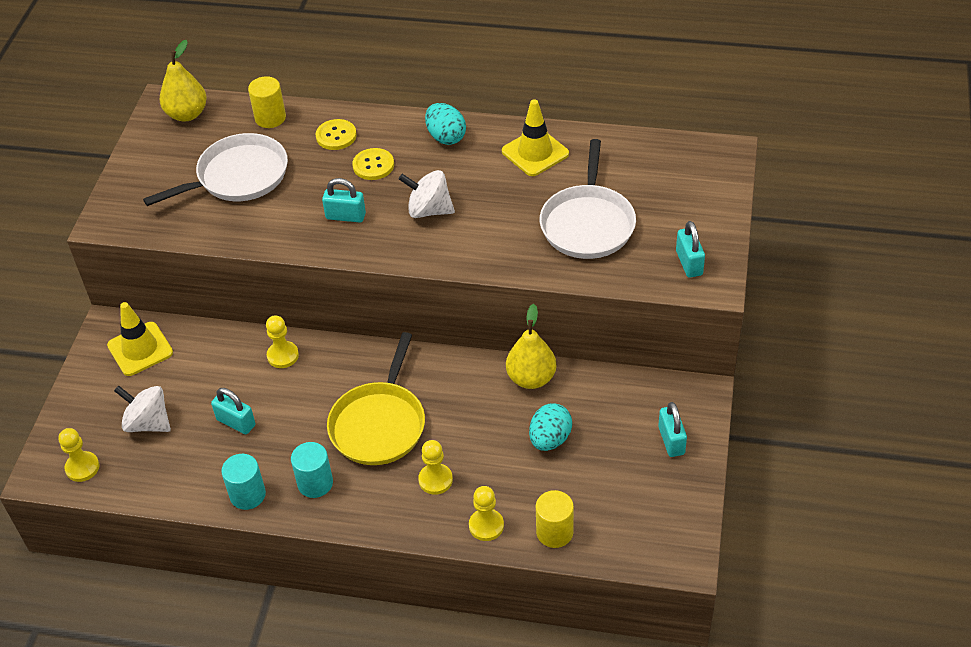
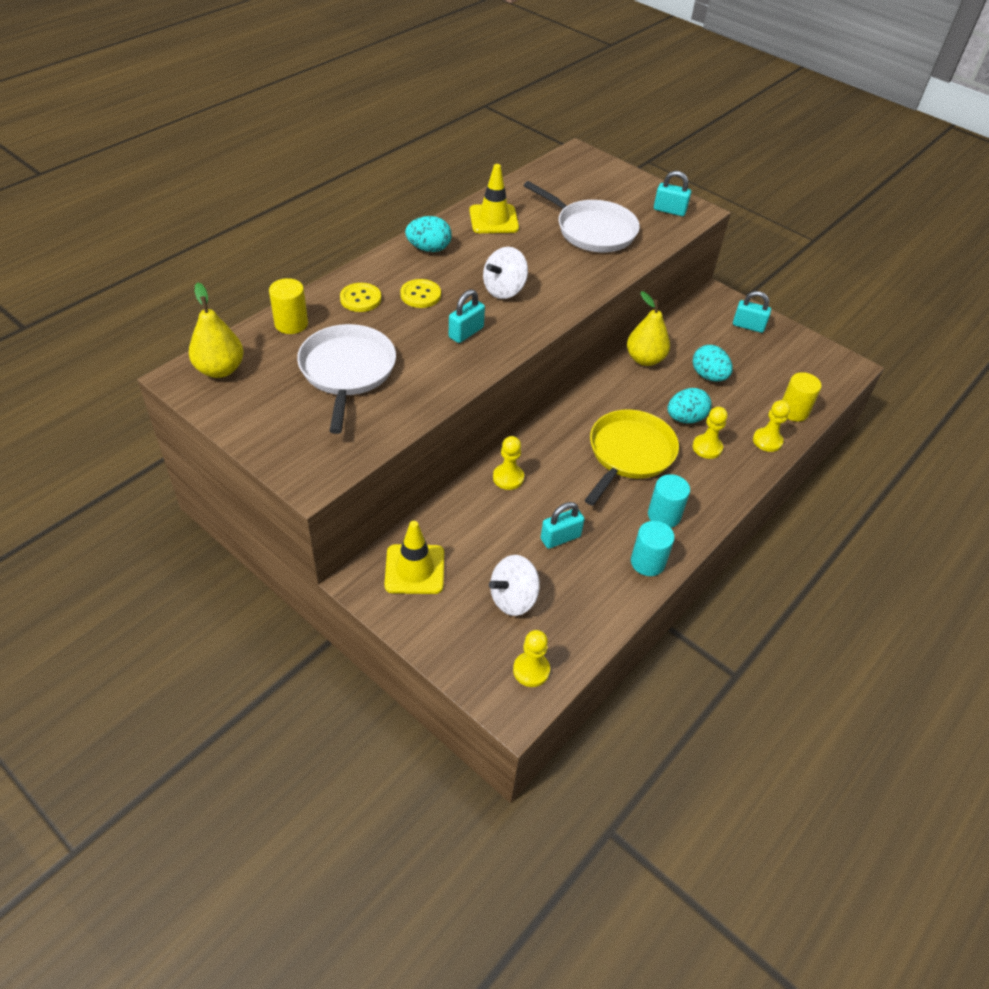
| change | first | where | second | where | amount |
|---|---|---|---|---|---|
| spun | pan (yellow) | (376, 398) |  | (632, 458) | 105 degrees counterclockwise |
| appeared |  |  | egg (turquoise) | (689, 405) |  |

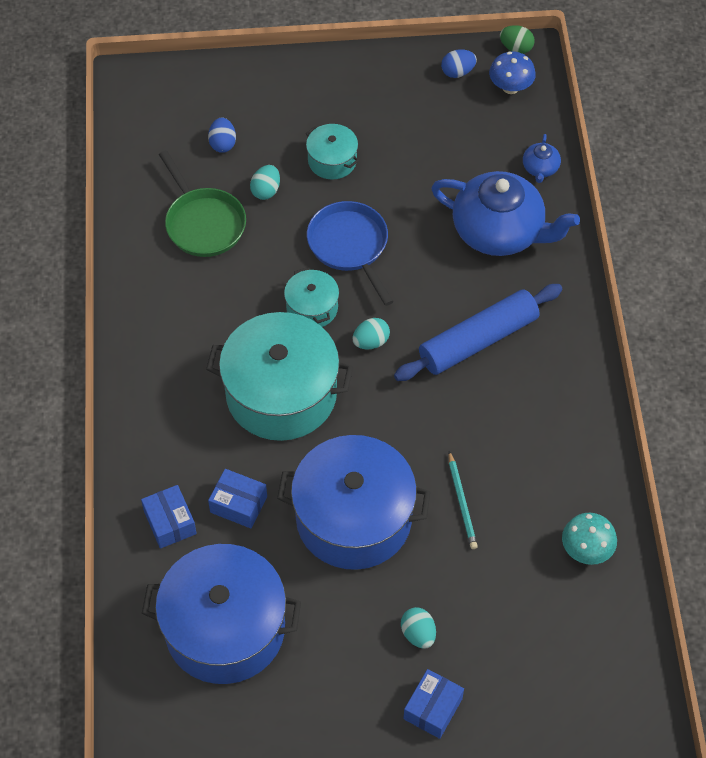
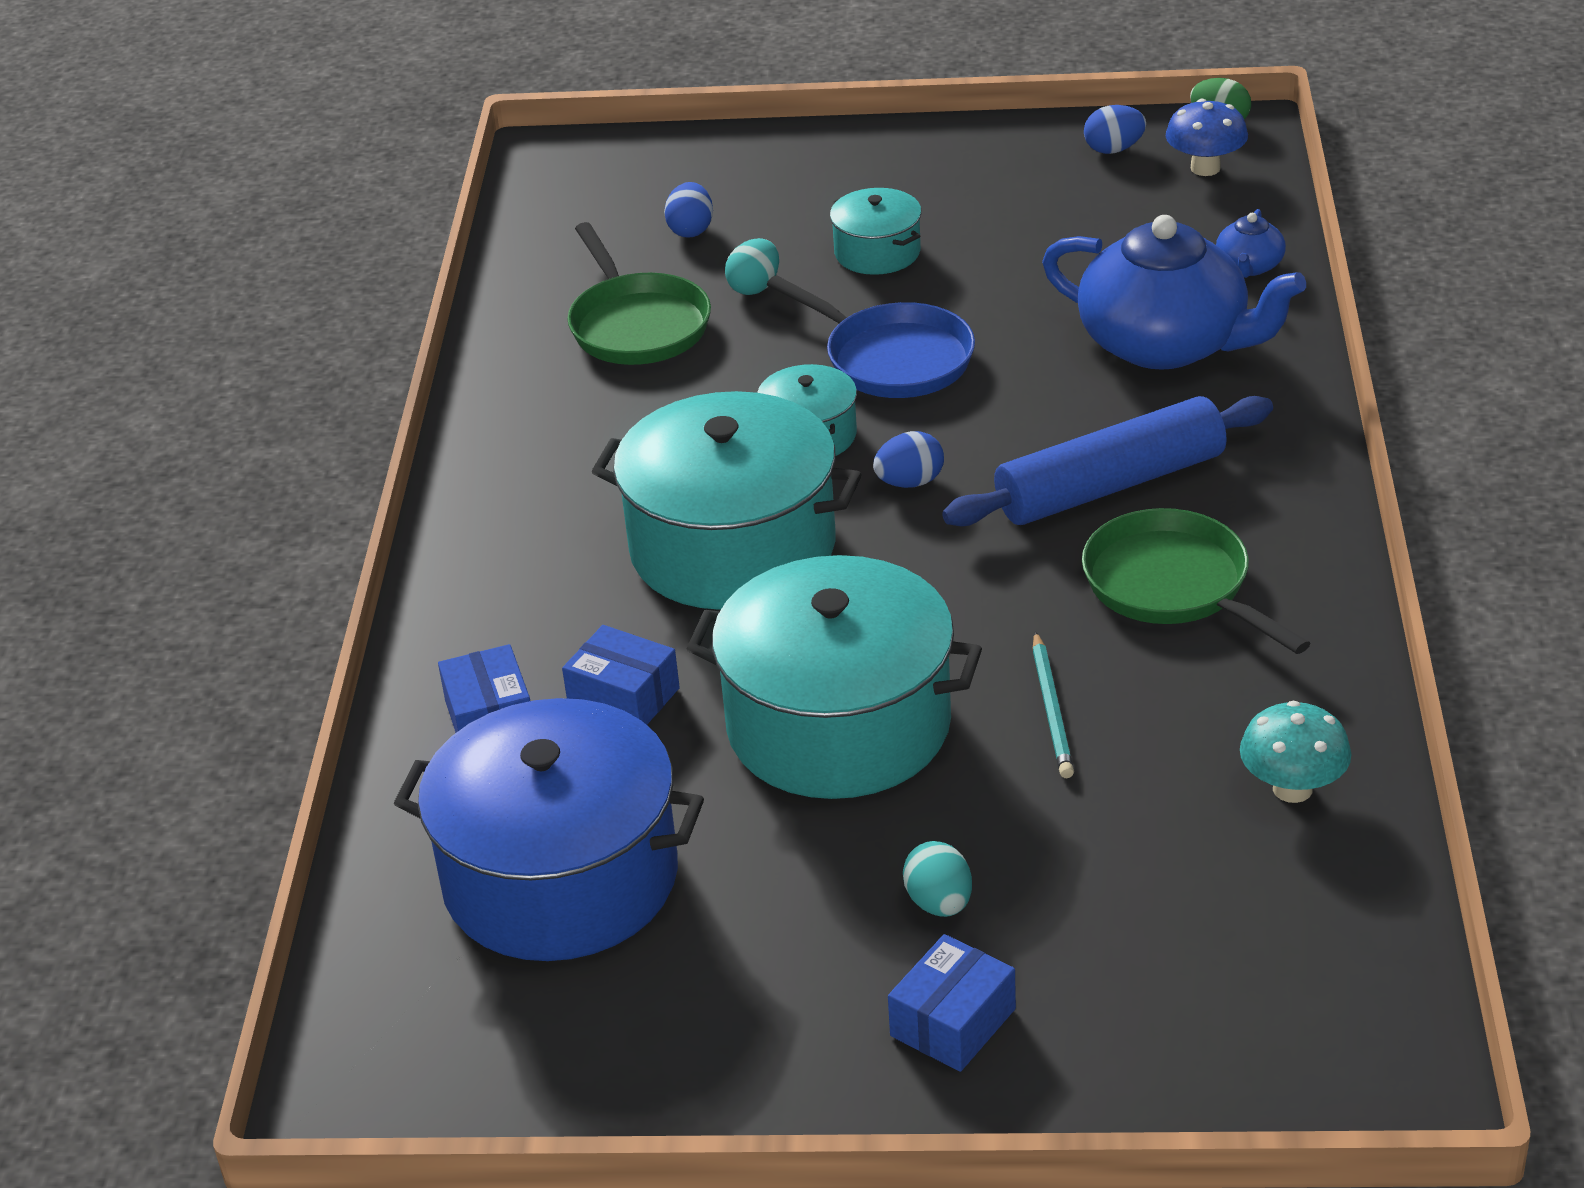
| change | first | where | second | where | amount |
|---|---|---|---|---|---|
| colour | pot (blue) | (354, 502) | pot (turquoise) | (834, 677) |  |
| spun | pan (blue) | (350, 253) |  | (871, 336) | 150 degrees clockwise |
| colour | egg (turquoise) | (371, 334) | egg (blue) | (908, 459) |  |
| appeared |  |  | pan (green) | (1196, 581) |  |

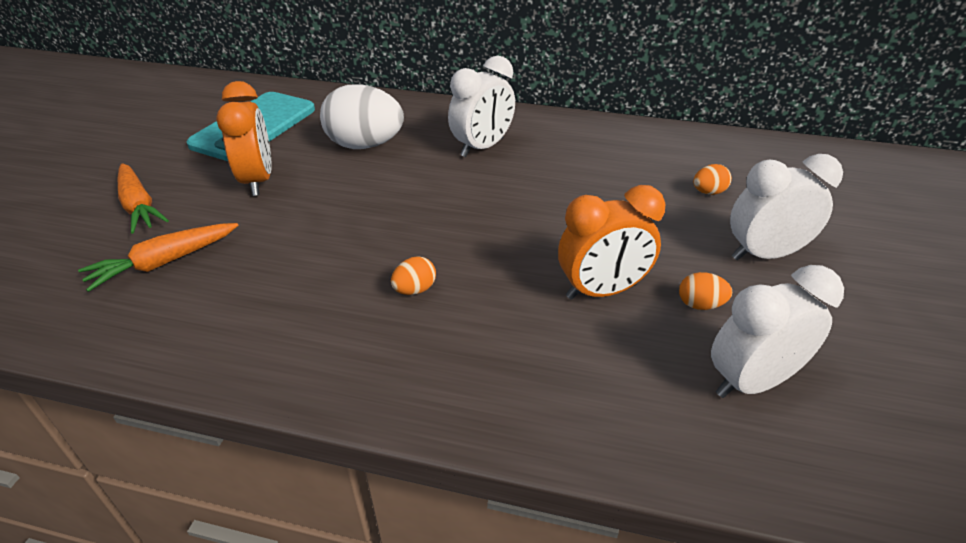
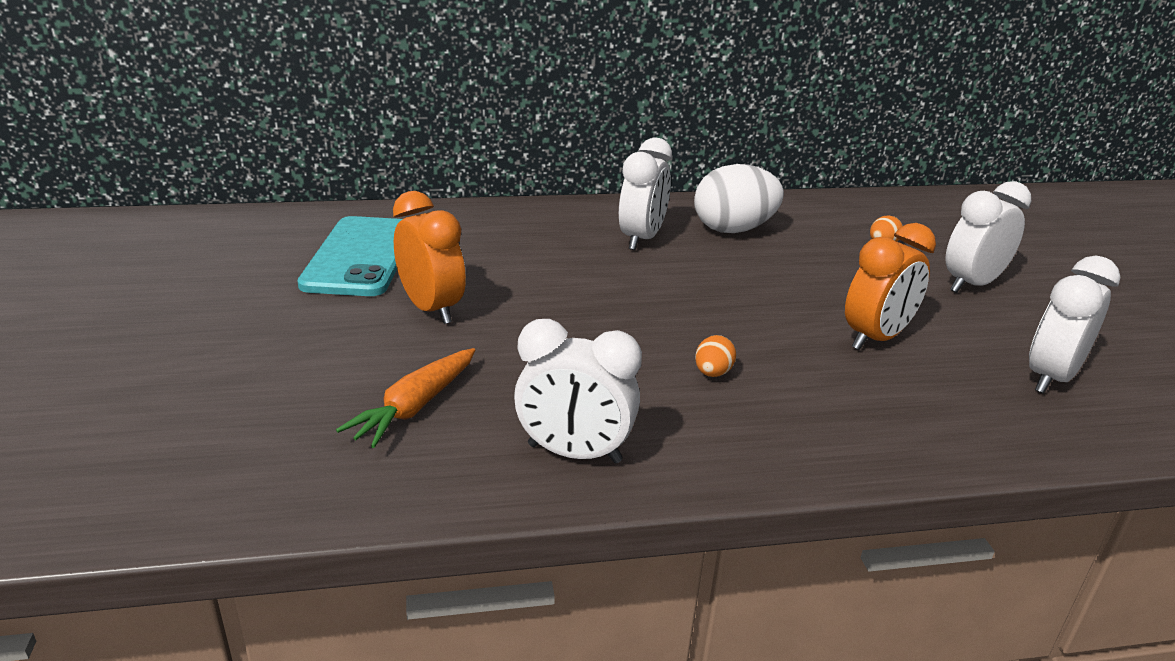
| change | first | where | second | where | amount |
|---|---|---|---|---|---|
| missing | carrot (orange) | (143, 198) |  |  |  |
| relocated | egg (white) | (362, 116) |  | (739, 198) |  |
| missing | egg (orange) | (705, 291) |  |  |  |
| appeared |  |  | clock (white) | (578, 391) |  |

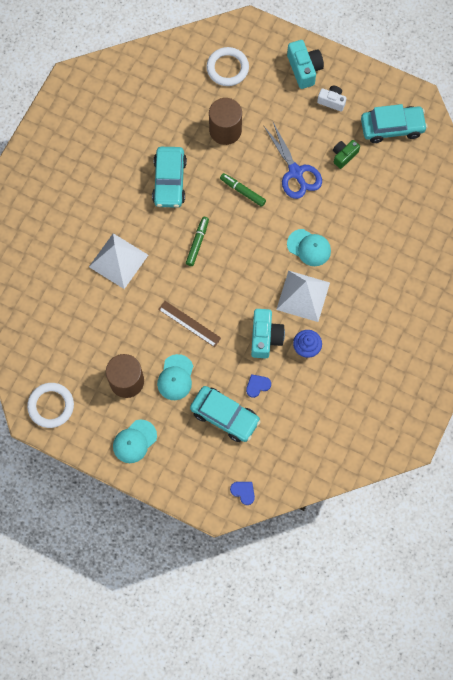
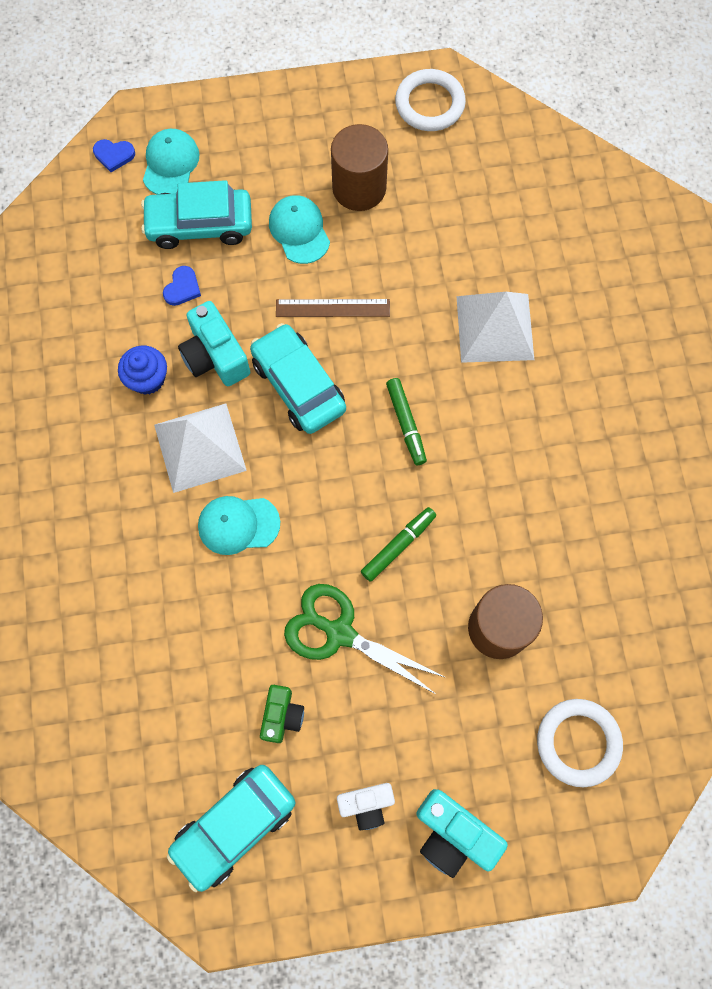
| change | first | where | second | where | amount |
|---|---|---|---|---|---|
| relocated | cap (turquoise) | (135, 441) |  | (171, 162) |  |
| relocated | car (turquoise) | (169, 177) |  | (298, 378) |  |
| spun | marker (green) | (243, 190) |  | (398, 544) | 45 degrees counterclockwise |
| colour | scissors (blue) | (293, 160) | scissors (green) | (365, 639) |  |

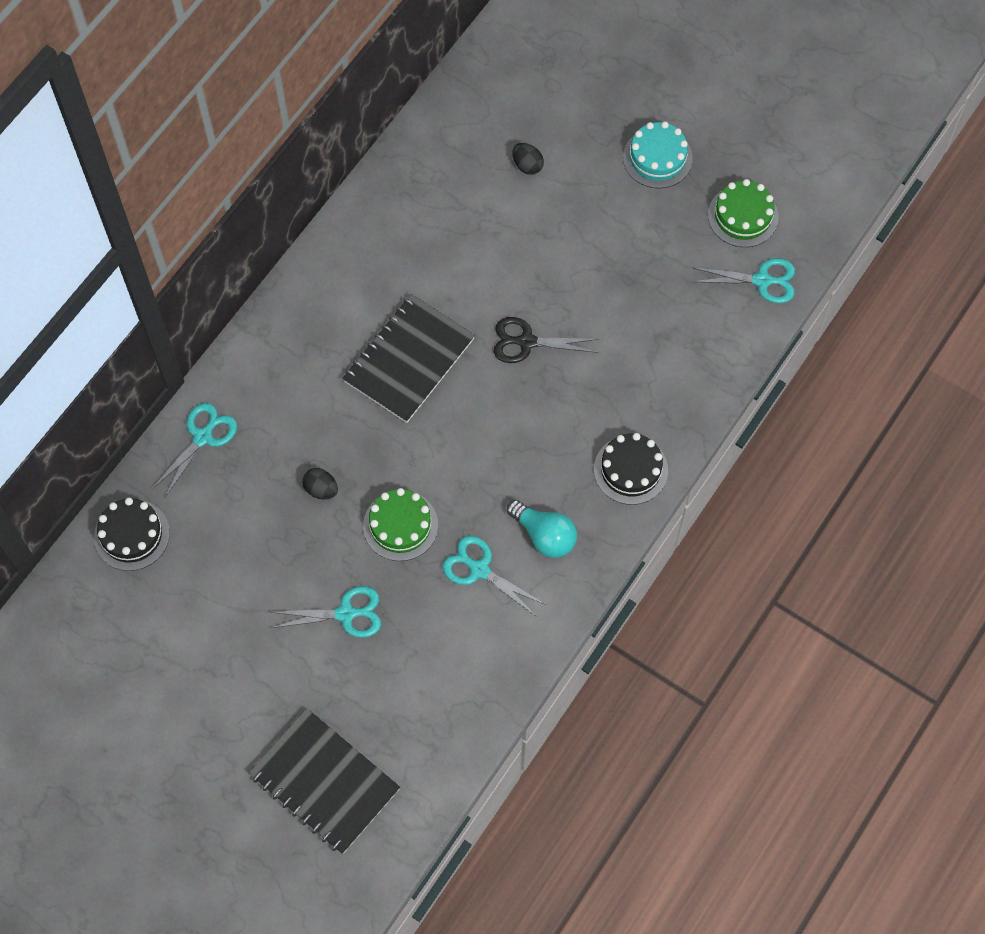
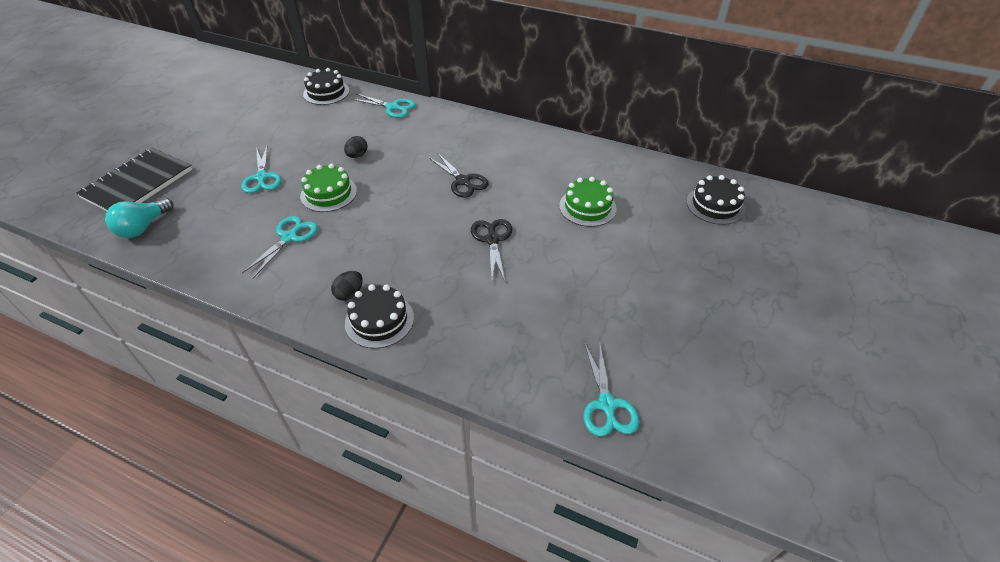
| change | first | where | second | where | amount |
|---|---|---|---|---|---|
| exchanged | notebook (black) | (408, 358) | scissors (black) | (458, 175) |  |
| relocated | light bulb (turquoise) | (542, 529) |  | (139, 218) |  |
| relocated | egg (black) | (528, 159) |  | (347, 286) |  |
| missing | cake (turquoise) | (658, 154) |  |  |  |
| relocated | cake (green) | (743, 213) |  | (588, 202) |  |
| appeared |  |  | cake (black) | (715, 200) |  |

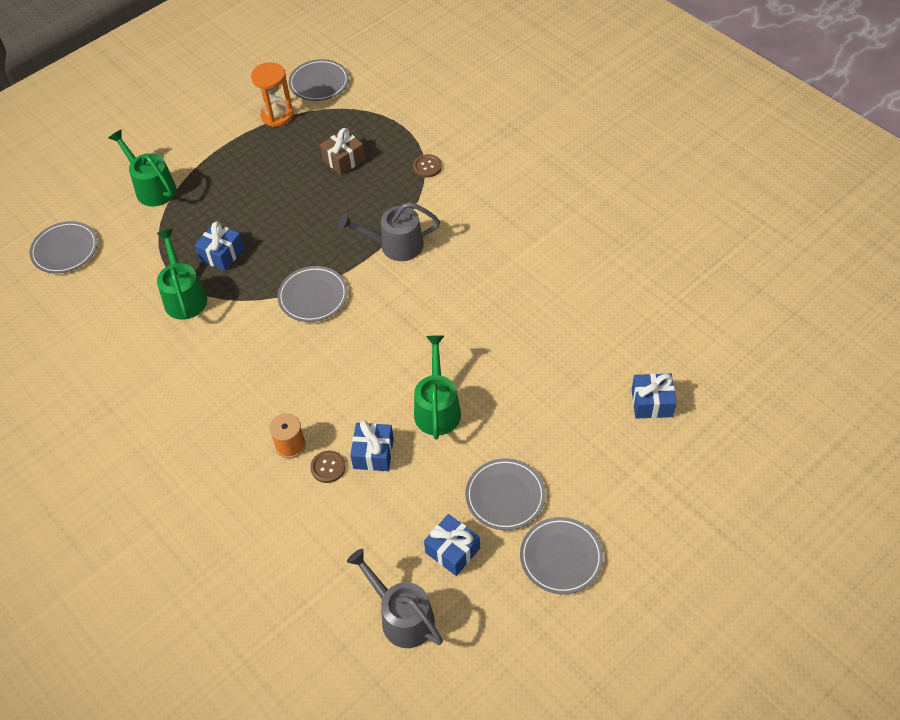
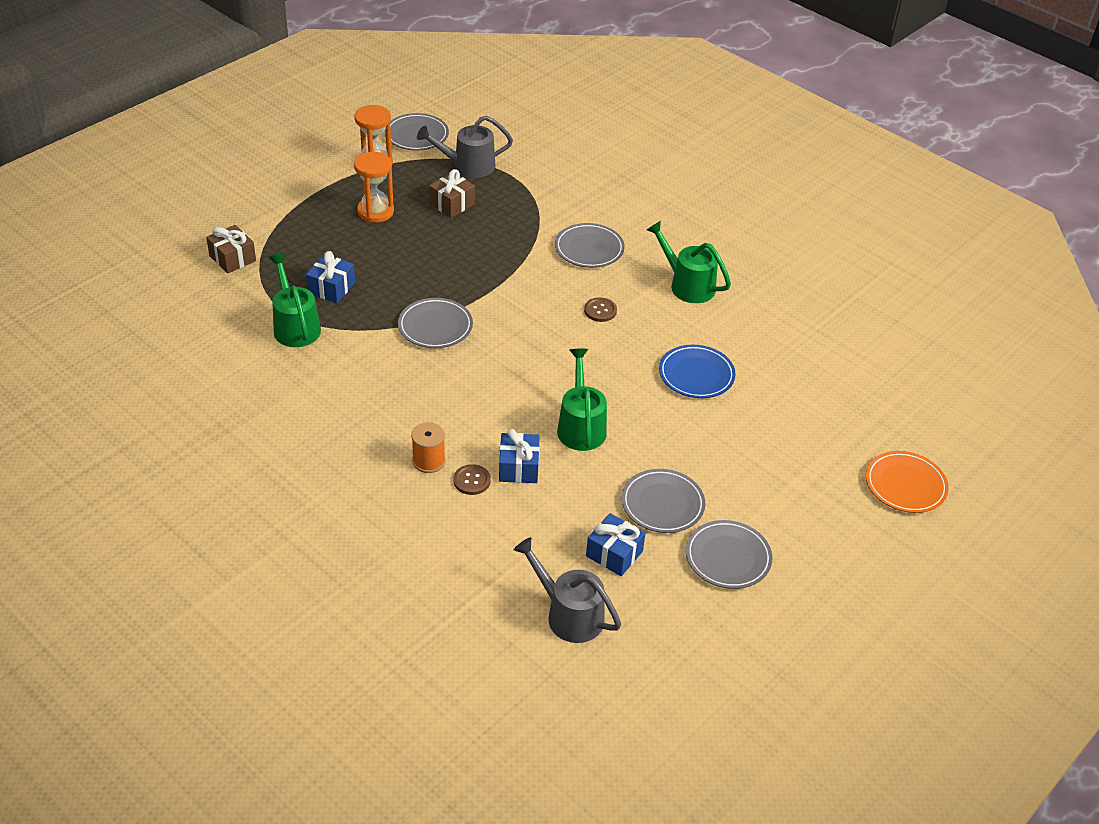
| change | first | where | second | where | amount |
|---|---|---|---|---|---|
| relocated | plate (grey) | (64, 247) |  | (590, 245) |  |
| relocated | watering can (green) | (143, 168) |  | (689, 262) |  |
| relocated | watering can (grey) | (389, 231) |  | (465, 147) |  |
| relocated | button (brown) | (427, 166) |  | (600, 309) |  |
| missing | gift (blue) | (654, 395) |  |  |  |
| appeared |  |  | gift (brown) | (231, 249) |  |
| appeared |  |  | hourglass (orange) | (374, 187) |  |
| appeared |  |  | plate (blue) | (697, 371) |  |
| appeared |  |  | plate (orange) | (907, 482) |  |

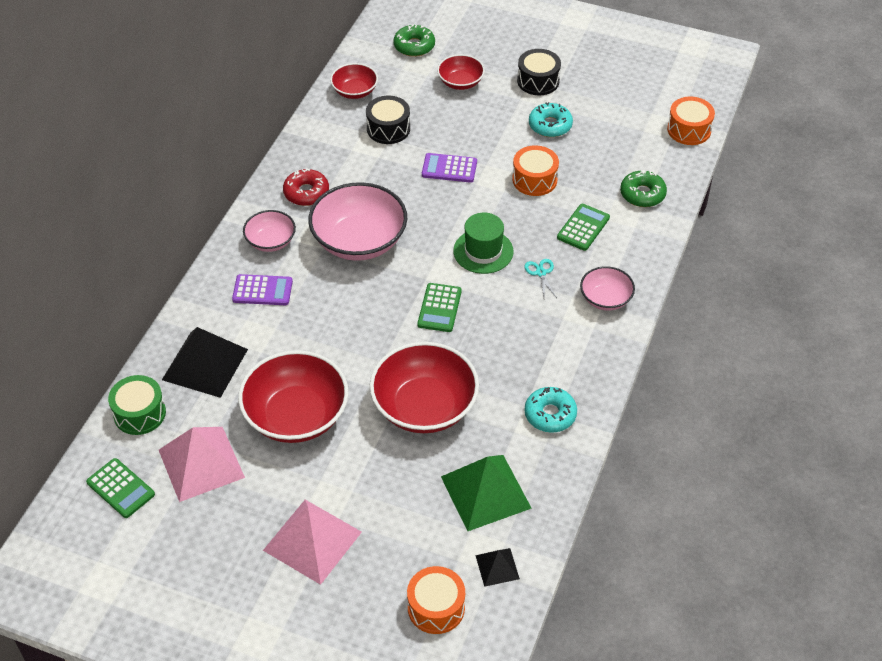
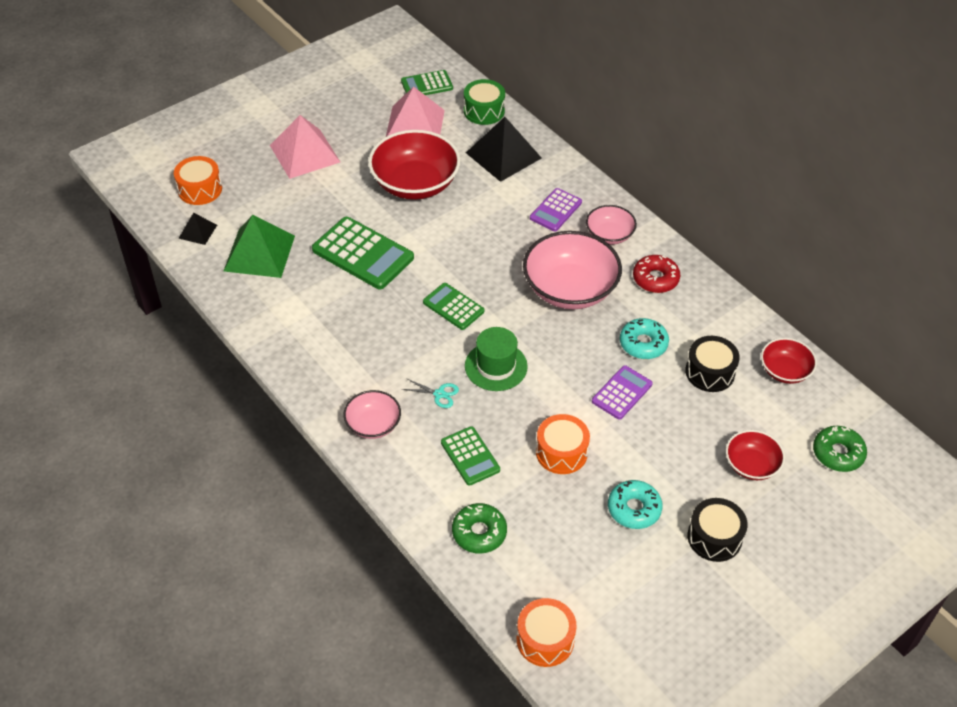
| change | first | where | second | where | amount |
|---|---|---|---|---|---|
| exchanged | bowl (red) | (424, 387) | calculator (green) | (363, 253) |  |
| relocated | donut (turquoise) | (551, 410) |  | (644, 338) |  |

